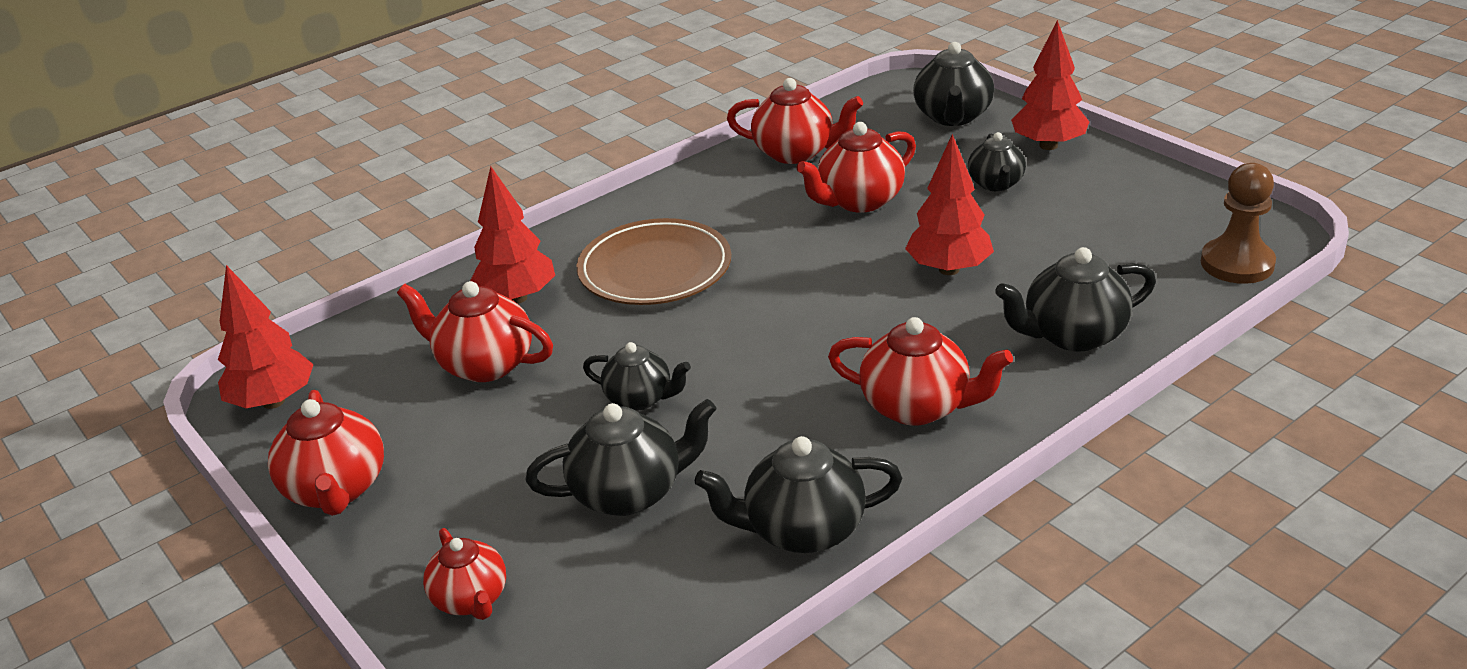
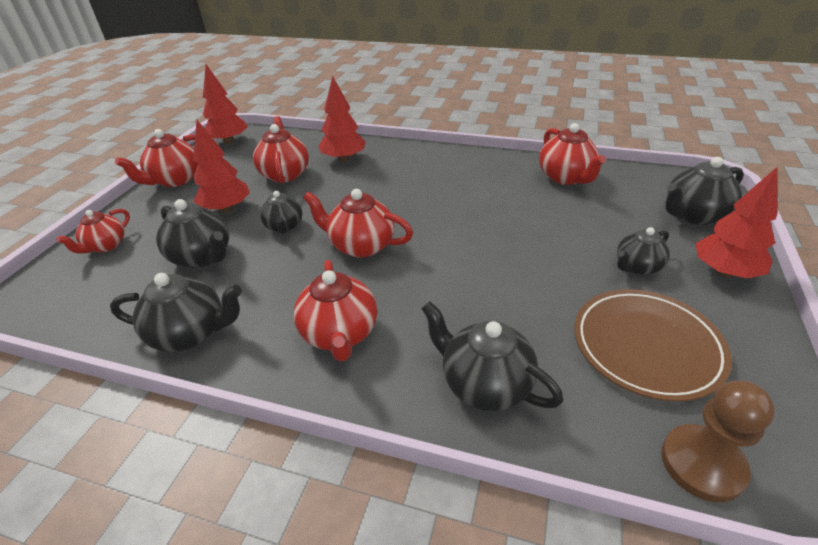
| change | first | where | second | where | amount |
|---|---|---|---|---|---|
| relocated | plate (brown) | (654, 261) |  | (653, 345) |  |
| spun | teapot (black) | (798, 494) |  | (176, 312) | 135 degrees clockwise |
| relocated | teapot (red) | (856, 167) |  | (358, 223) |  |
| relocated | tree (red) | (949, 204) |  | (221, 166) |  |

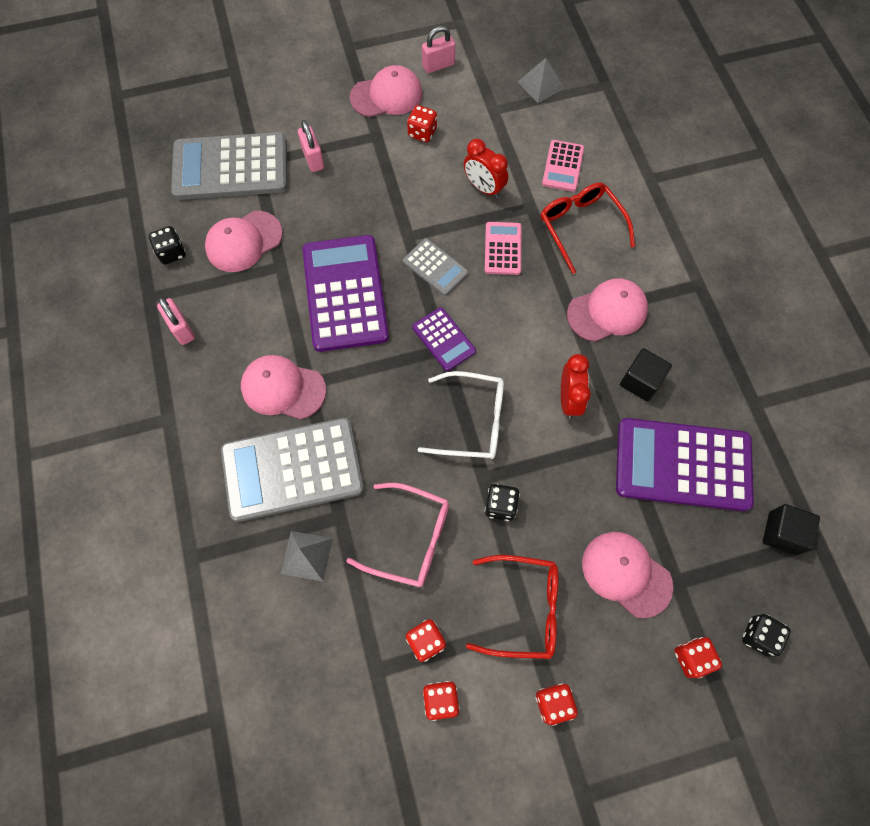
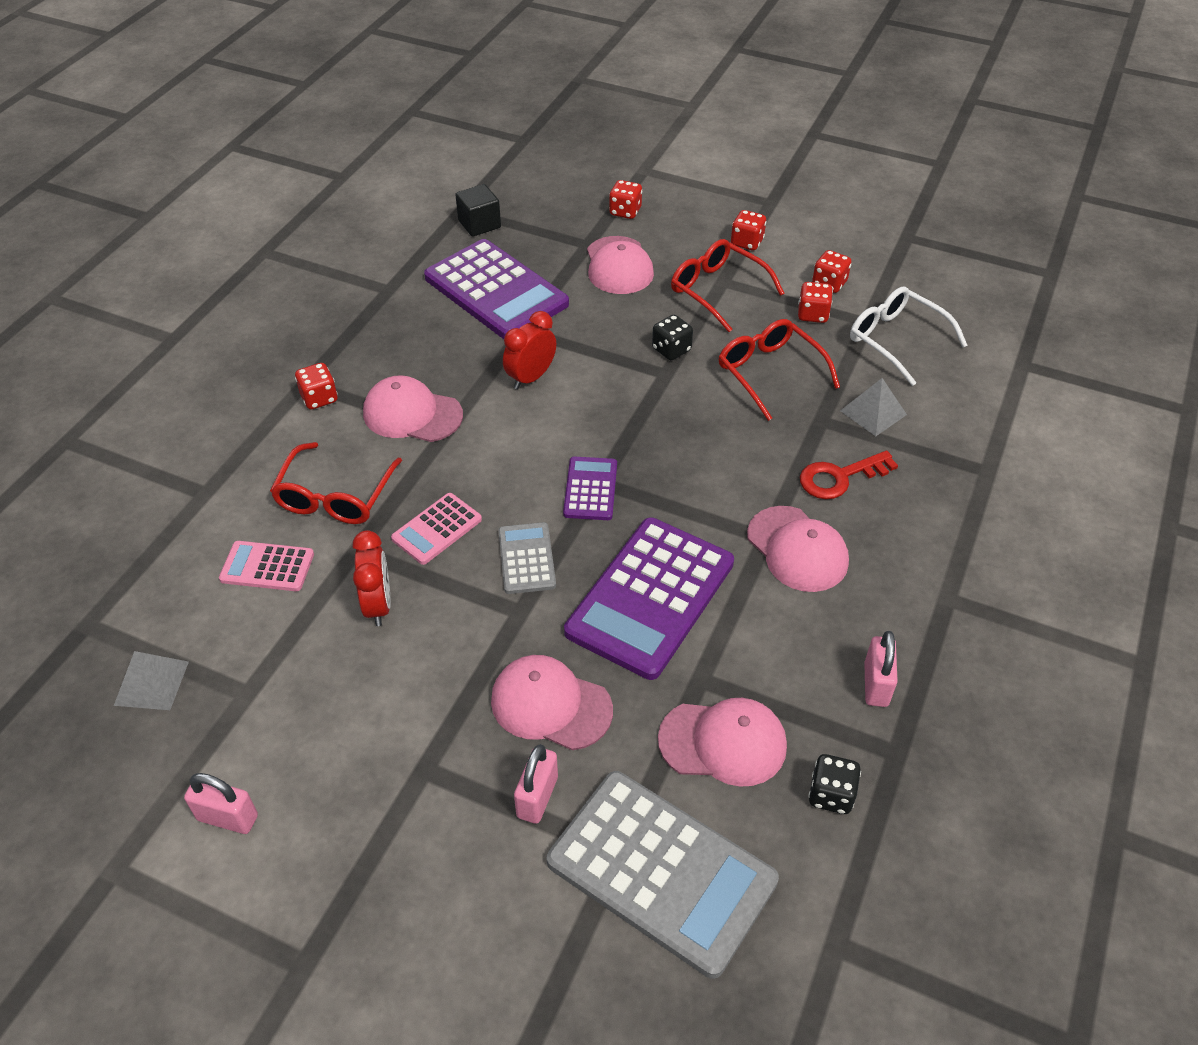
| change | first | where | second | where | amount |
|---|---|---|---|---|---|
| exchanged | calculator (grey) | (292, 470) | key (red) | (849, 474) |  |
| colour | glasses (pink) | (397, 535) | glasses (red) | (779, 370) |  |
| relocated | cap (pink) | (386, 91) |  | (552, 702) |  |
| relocated | dice (red) | (422, 123) |  | (316, 386) |  |
| relocated | glasses (white) | (461, 415) |  | (909, 336) |  |
| spun | calculator (pink) | (563, 166) |  | (266, 566) | 135 degrees counterclockwise |
| missing | cube (black) | (646, 374) |  |  |  |
| missing | dice (black) | (766, 635) |  |  |  |

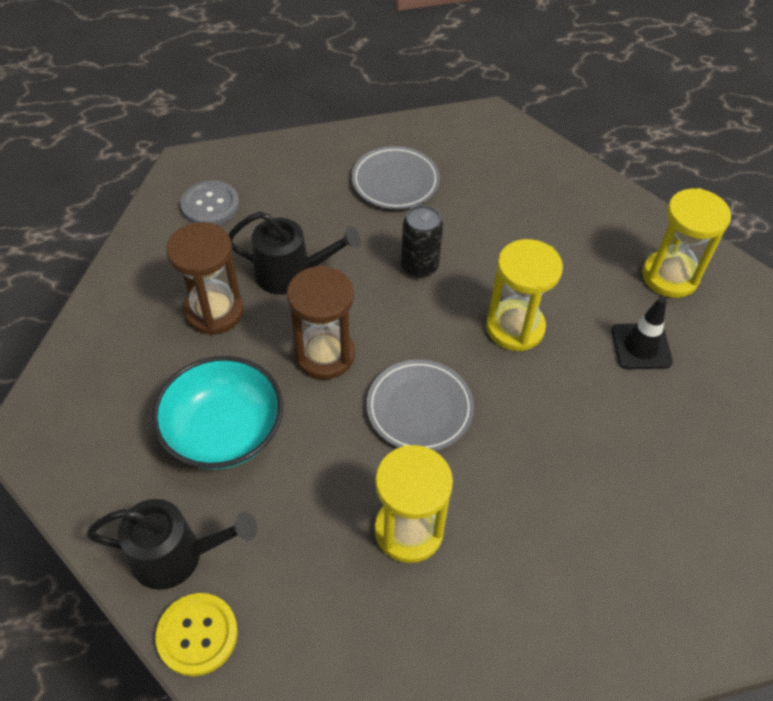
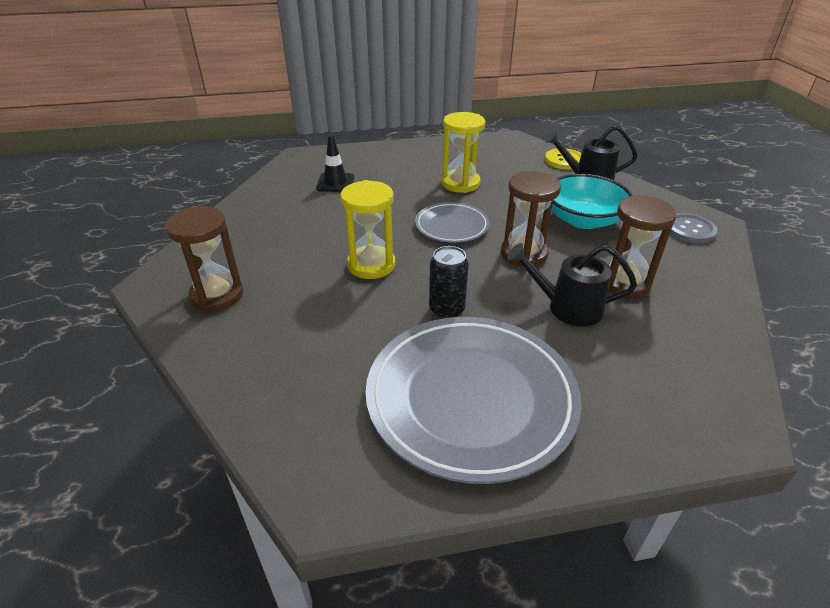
| change | first | where | second | where | amount |
|---|---|---|---|---|---|
| relocated | button (grey) | (210, 202) |  | (693, 228) |  |
| size | plate (grey) | (396, 177) |  | (474, 400) | x1.95 |
| relocated | traffic cone (black) | (642, 333) |  | (335, 163) |  |
| colour | hourglass (yellow) | (686, 243) | hourglass (brown) | (204, 259) |  |

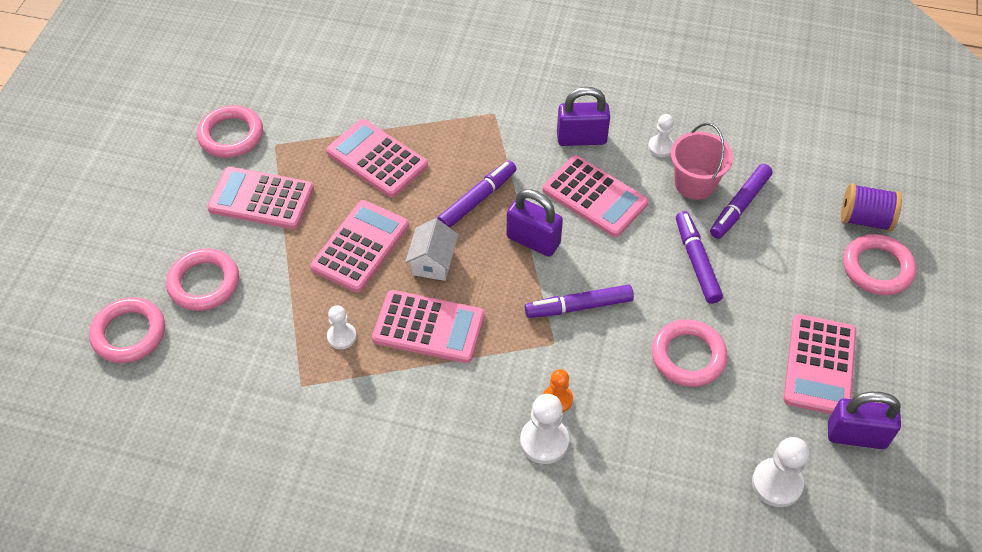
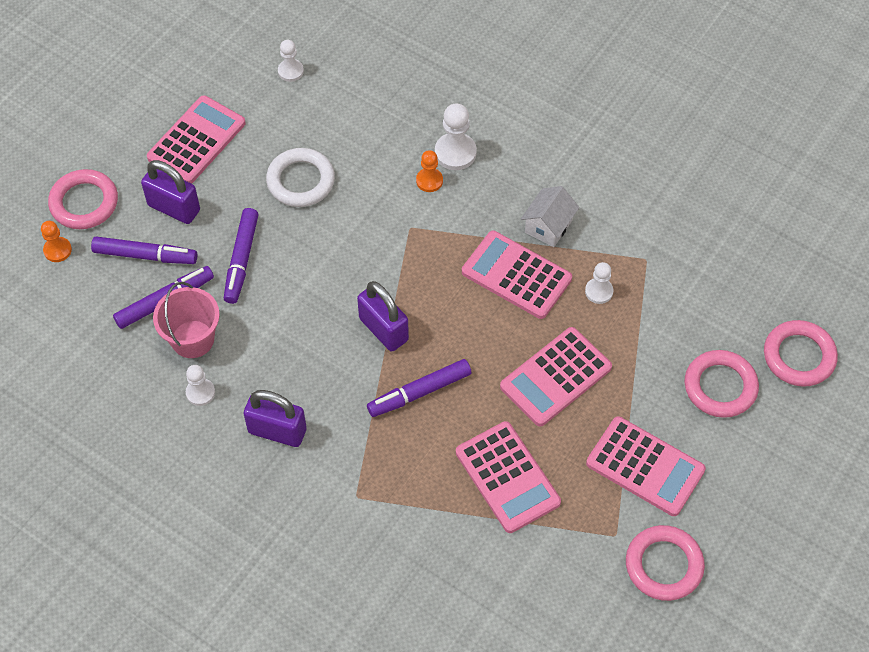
| change | first | where | second | where | amount |
|---|---|---|---|---|---|
| relocated | house (white) | (431, 249) |  | (550, 216) |  |
| relocated | marker (purple) | (579, 301) |  | (144, 250) |  |
| missing | calculator (pink) | (595, 196) |  |  |  |
| colour | ring (pink) | (690, 353) | ring (white) | (300, 177) |  |
| size | pawn (white) | (780, 472) |  | (291, 61) | x0.63 |
| relocated | padlock (purple) | (864, 420) |  | (170, 192) |  |
| exchanged | spool (purple) | (871, 207) | pawn (orange) | (56, 241) |  |

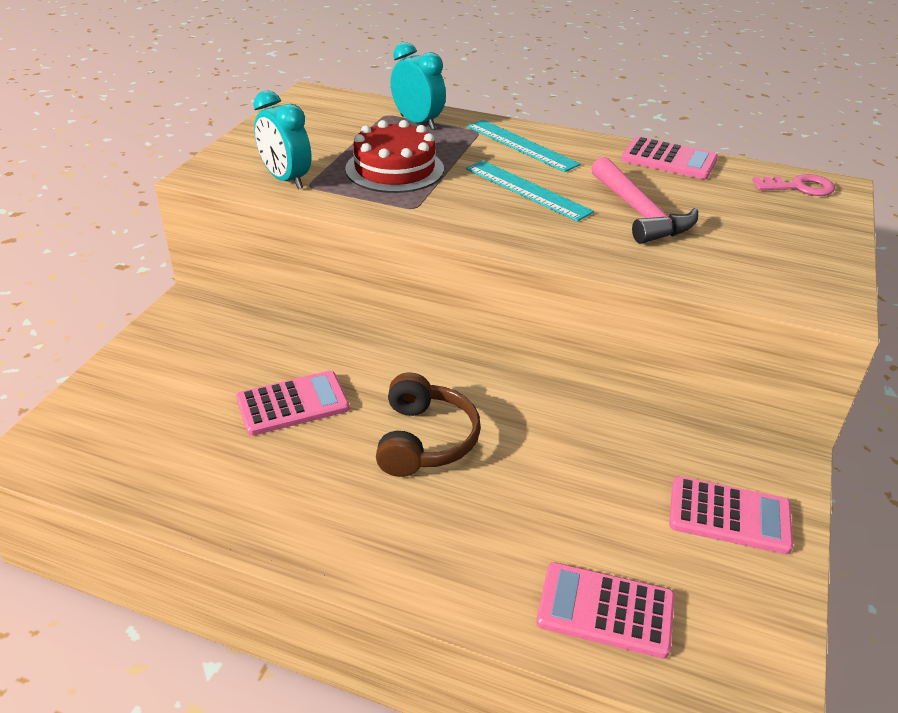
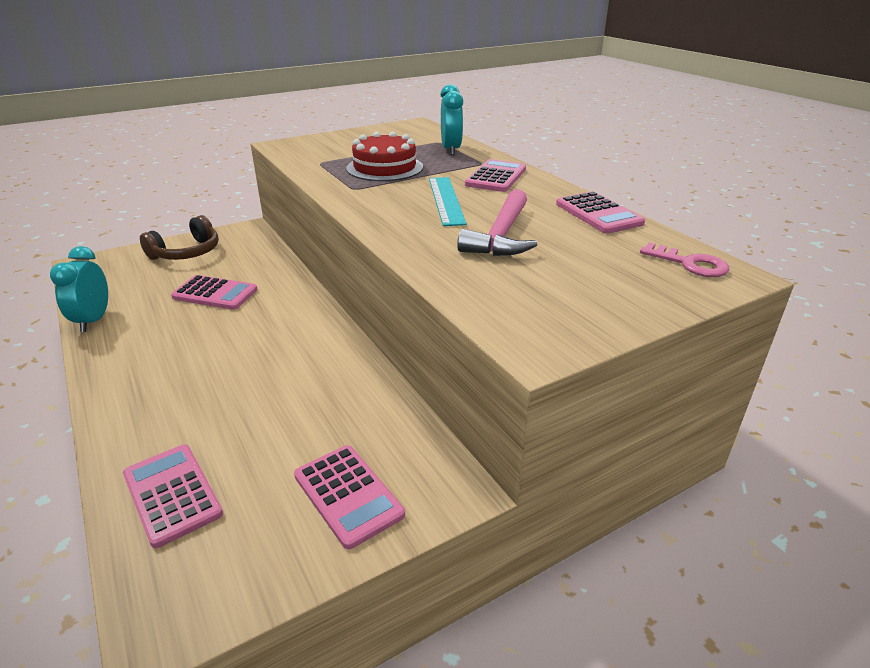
| change | first | where | second | where | amount |
|---|---|---|---|---|---|
| relocated | clock (turquoise) | (282, 139) |  | (79, 289) |  |
| relocated | headphones (brown) | (428, 424) |  | (179, 237) |  |
| exchanged | ruler (turquoise) | (524, 146) | calculator (pink) | (495, 175) |  |

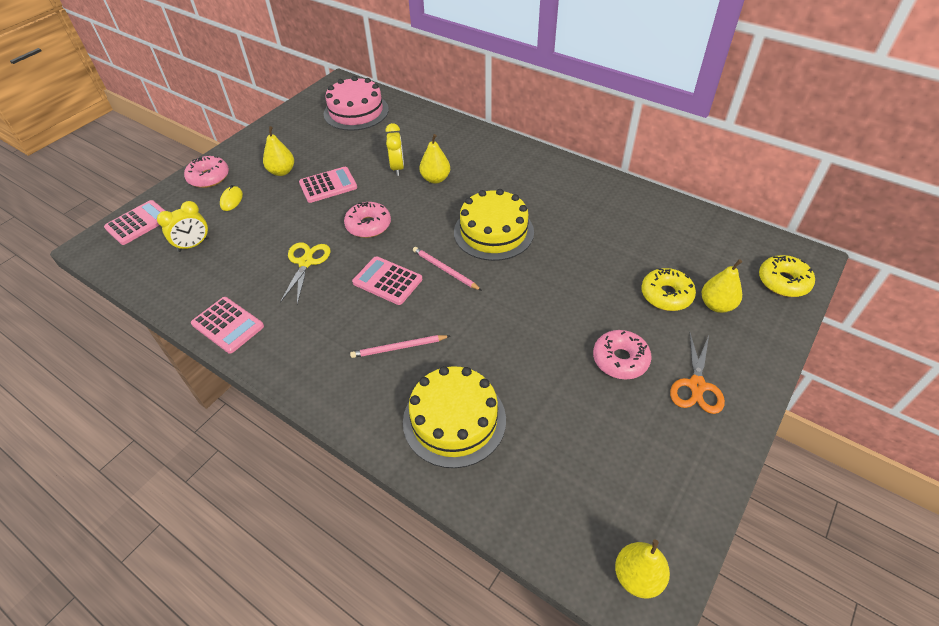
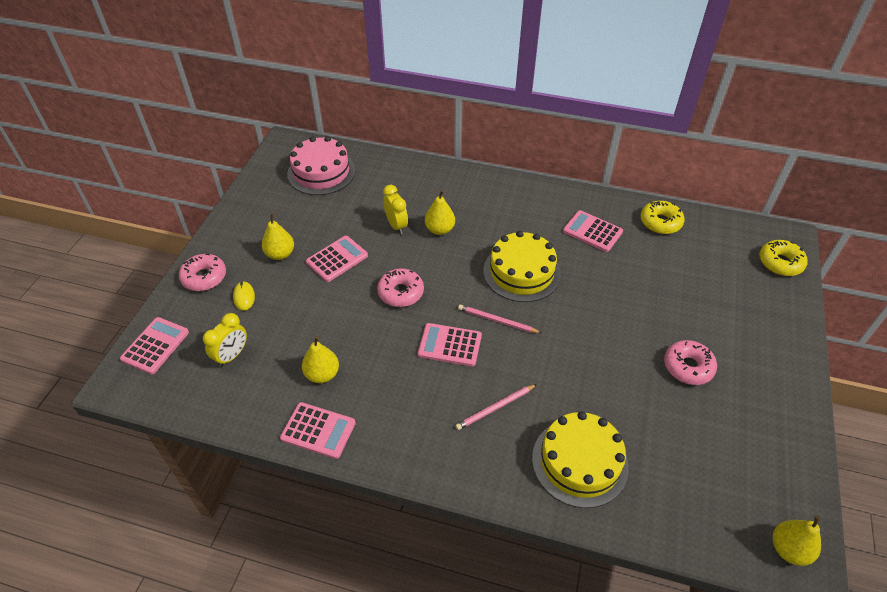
| change | first | where | second | where | amount |
|---|---|---|---|---|---|
| missing | scissors (yellow) | (305, 273) |  |  |  |
| relocated | donut (yellow) | (668, 289) |  | (662, 217) |  |
| missing | scissors (orange) | (697, 373) |  |  |  |
| relocated | pear (yellow) | (721, 286) |  | (320, 359) |  |
| appeared |  |  | calculator (pink) | (593, 231) |  |

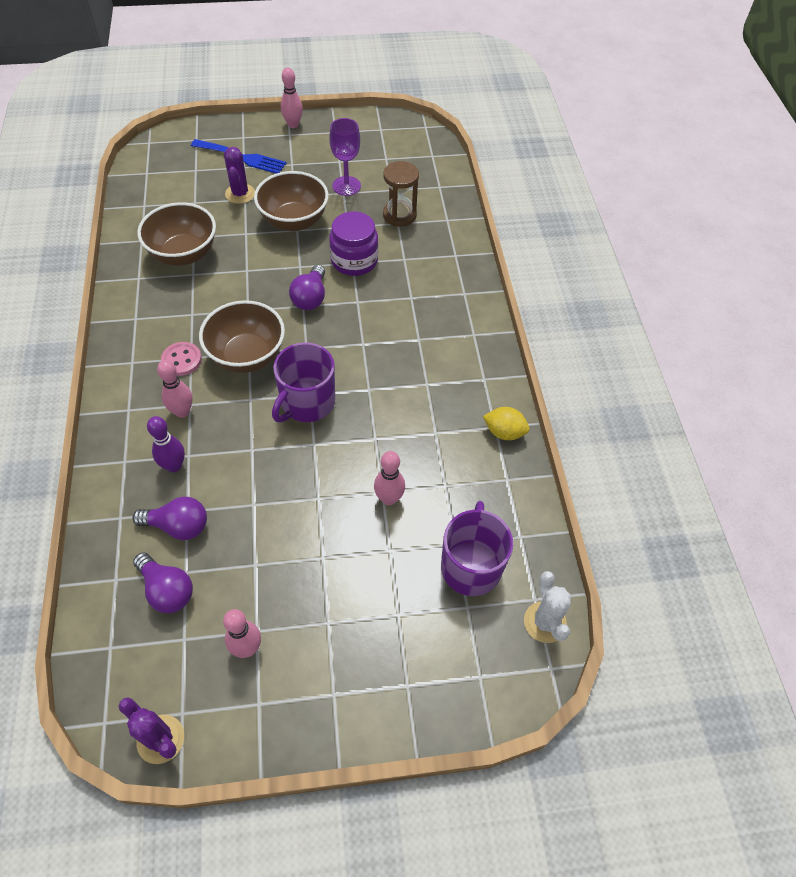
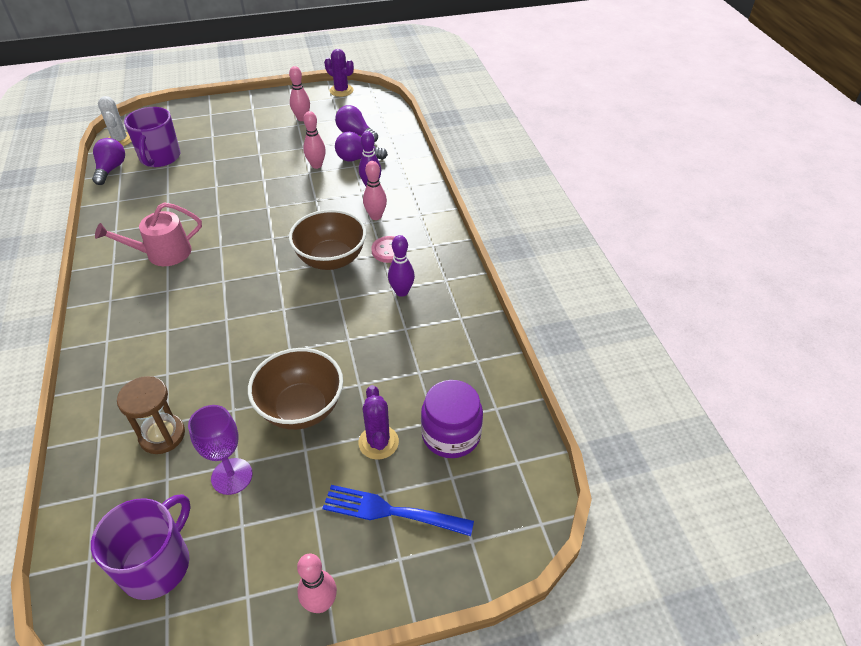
| change | first | where | second | where | amount |
|---|---|---|---|---|---|
| missing | bowl (brown) | (176, 234) |  |  |  |
| relocated | mug (purple) | (303, 382) |  | (141, 547) |  |
| relocated | light bulb (purple) | (307, 287) |  | (108, 161) |  |
| relocated | jar (purple) | (353, 244) |  | (452, 419) |  |
| relocated | bowling pin (pink) | (389, 478) |  | (314, 140) |  |
| missing | lemon (yellow) | (506, 423) |  |  |  |
| appeared |  |  | watering can (pink) | (148, 234) |  |
| appeared |  |  | bowling pin (purple) | (401, 266) |  |

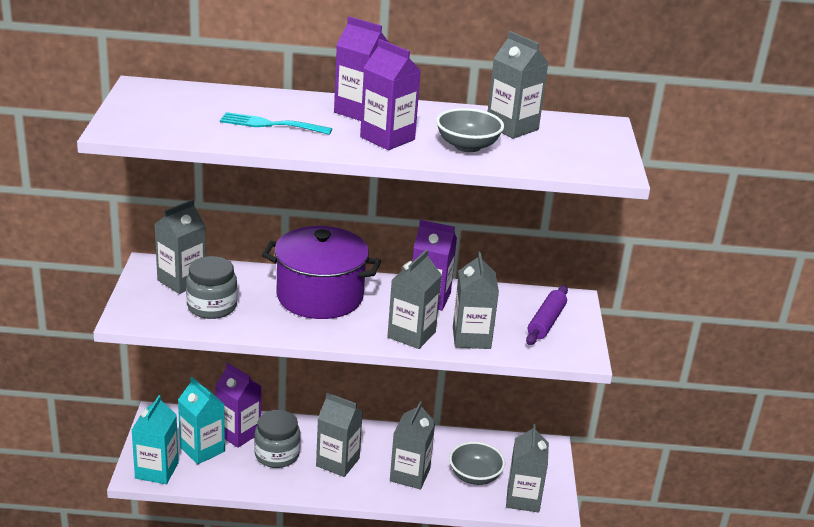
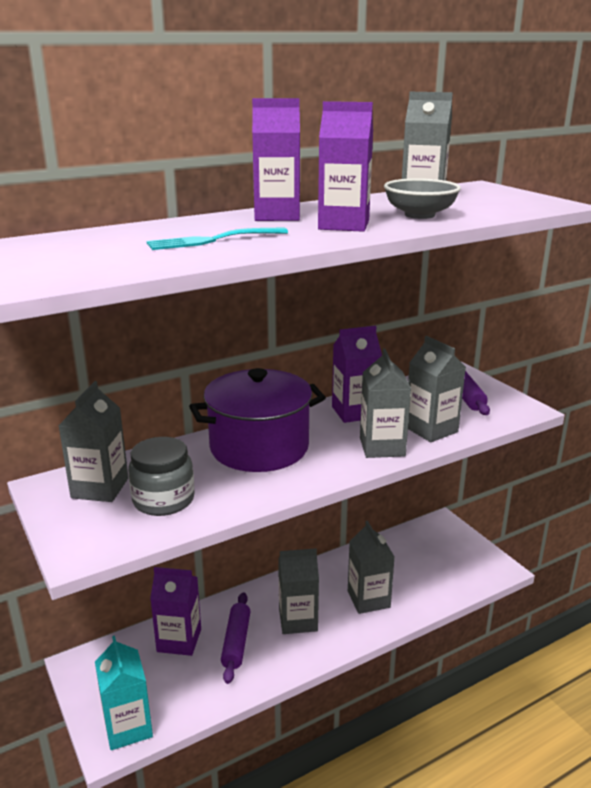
| change | first | where | second | where | amount |
|---|---|---|---|---|---|
| missing | carton (turquoise) | (201, 420) |  |  |  |
| exchanged | jar (grey) | (277, 439) | rolling pin (purple) | (236, 638) |  |
| missing | bowl (grey) | (477, 463) |  |  |  |
| missing | carton (grey) | (527, 468) |  |  |  |

